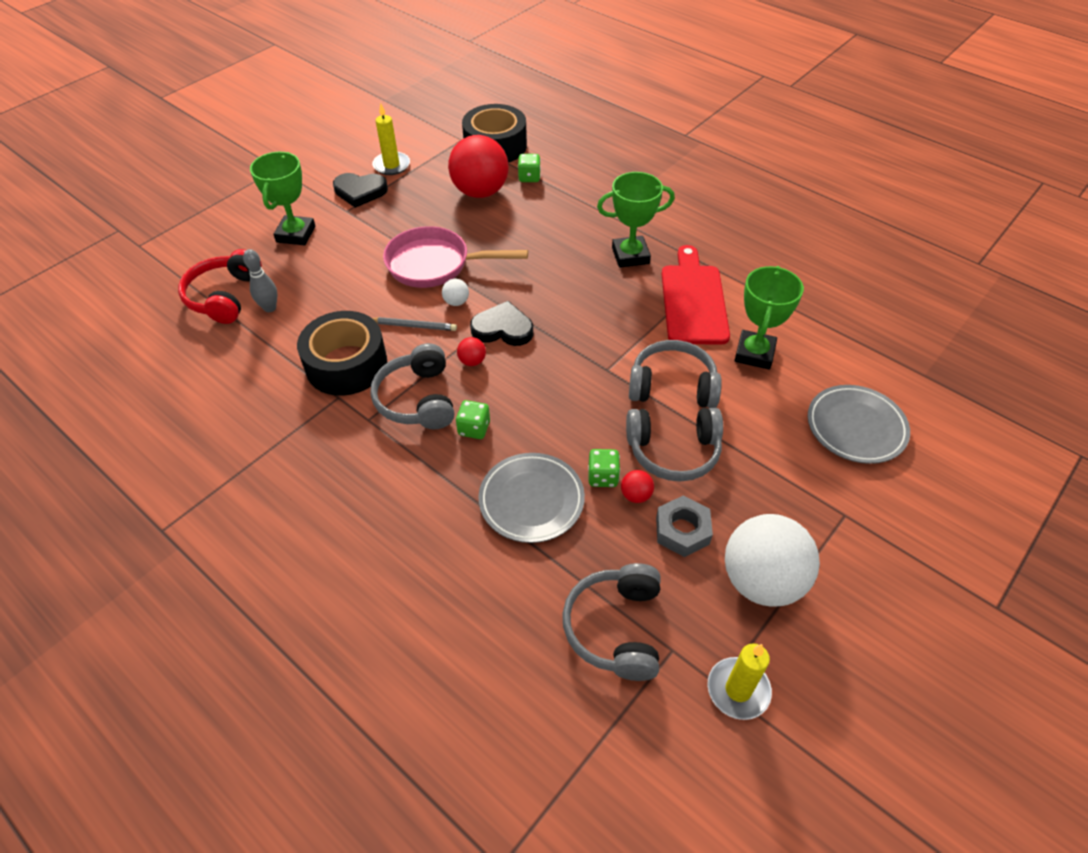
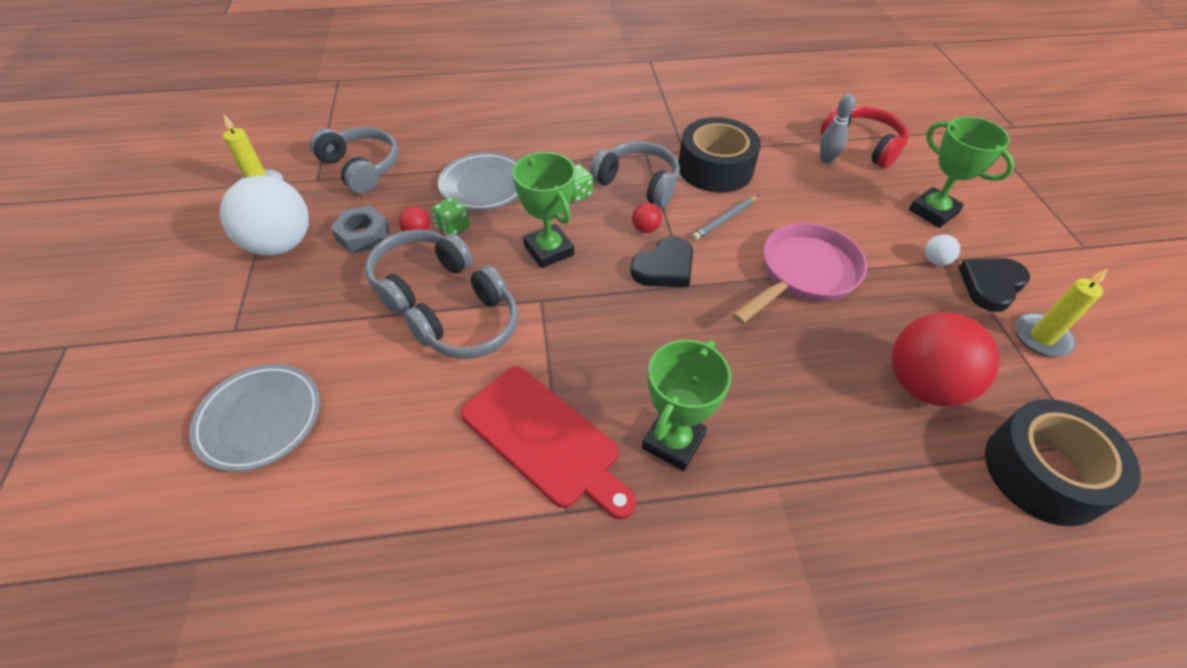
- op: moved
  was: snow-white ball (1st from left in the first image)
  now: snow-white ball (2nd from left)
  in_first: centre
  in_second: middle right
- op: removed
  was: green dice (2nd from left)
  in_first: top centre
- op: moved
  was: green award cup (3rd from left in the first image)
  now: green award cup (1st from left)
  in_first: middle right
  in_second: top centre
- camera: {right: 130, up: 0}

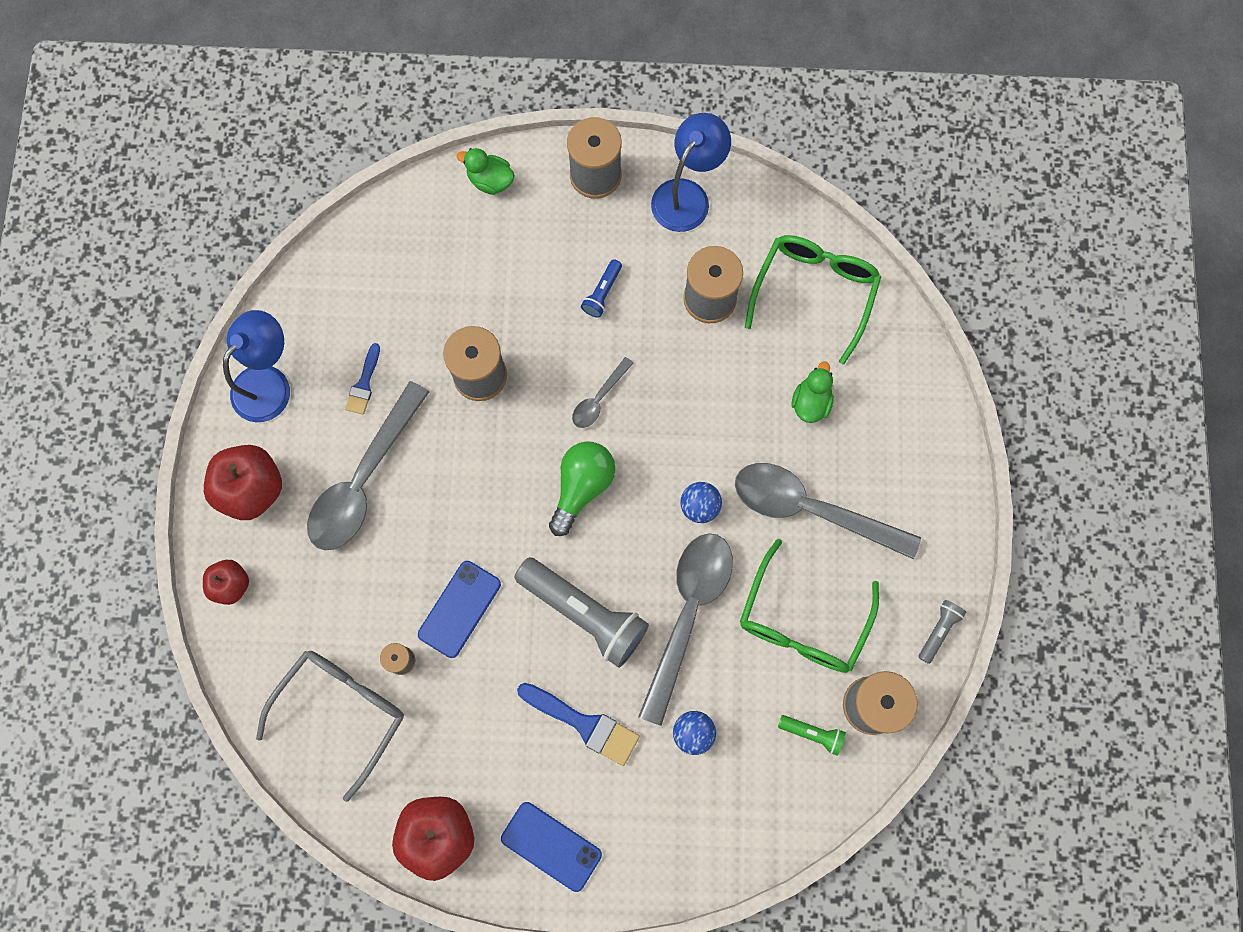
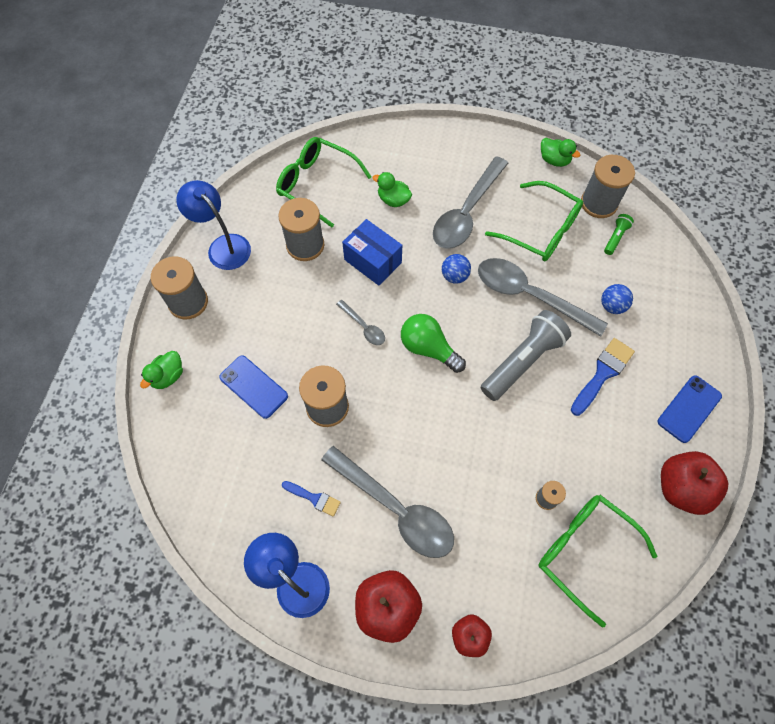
- op: recoloured
  was: gray spectacles
  now: green spectacles (3rd from left)
  in_first: bottom left
  in_second: bottom right
- op: moved
  was: cobalt mobile phone (1st from left)
  in_first: centre
  in_second: middle left
- op: removed
  was: cobalt torch
  in_first: top centre
- op: replaced
  was: gray torch (2nd from left)
  now: green rubber duck (3rd from left)
  in_first: bottom right
  in_second: top right
- op: added
  now: cobalt box
  in_second: centre
- camera: {right: -80, up: -10}

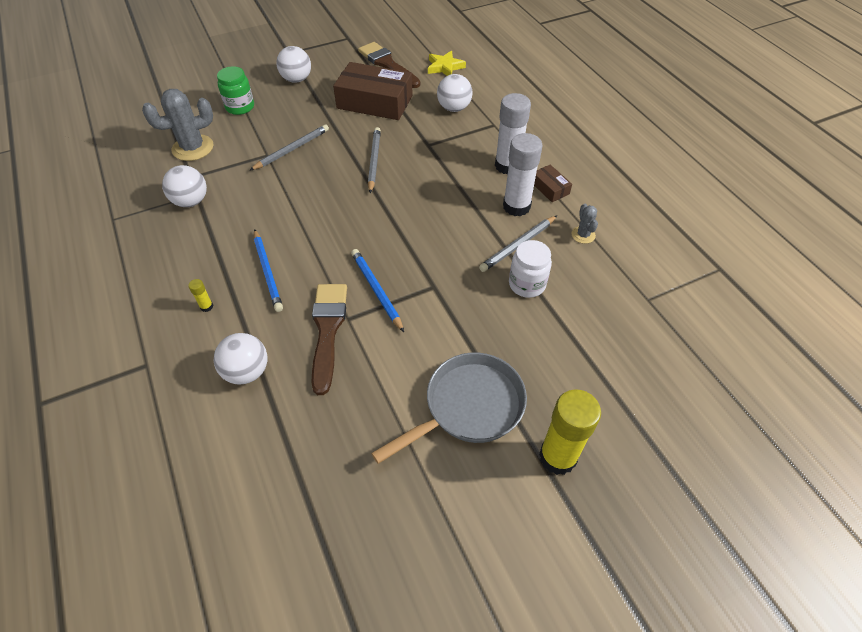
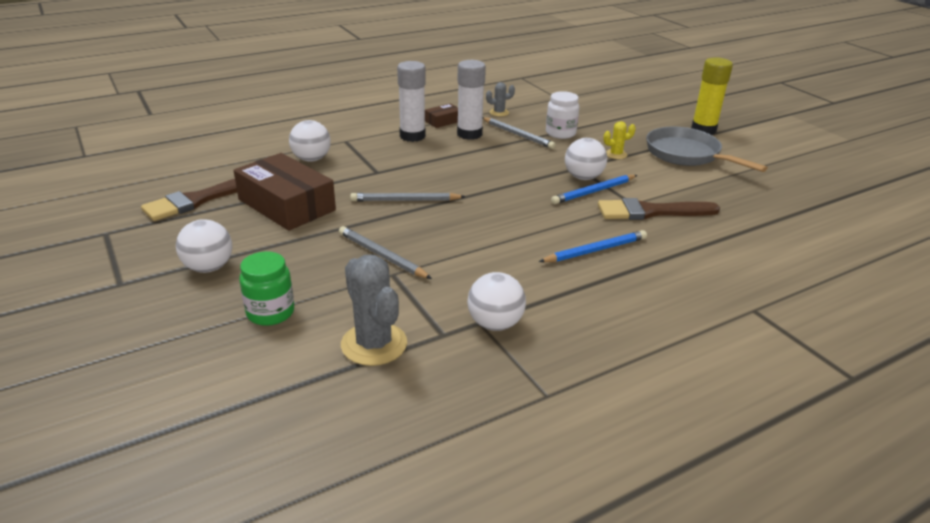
- op: removed
  was: golden glue stick (1st from left)
  in_first: middle left
- op: moved
  was: snow-white ball (2nd from left in the first image)
  now: snow-white ball (4th from left)
  in_first: middle left
  in_second: top centre
- op: turned
  was: brown box (1st from left)
  in_first: top centre
  in_second: middle left
  clockwise: -60
- op: removed
  was: golden five-pointed star
  in_first: top centre
- op: added
  now: golden saguaro cactus
  in_second: top right
- camera: {right: -95, up: -20}

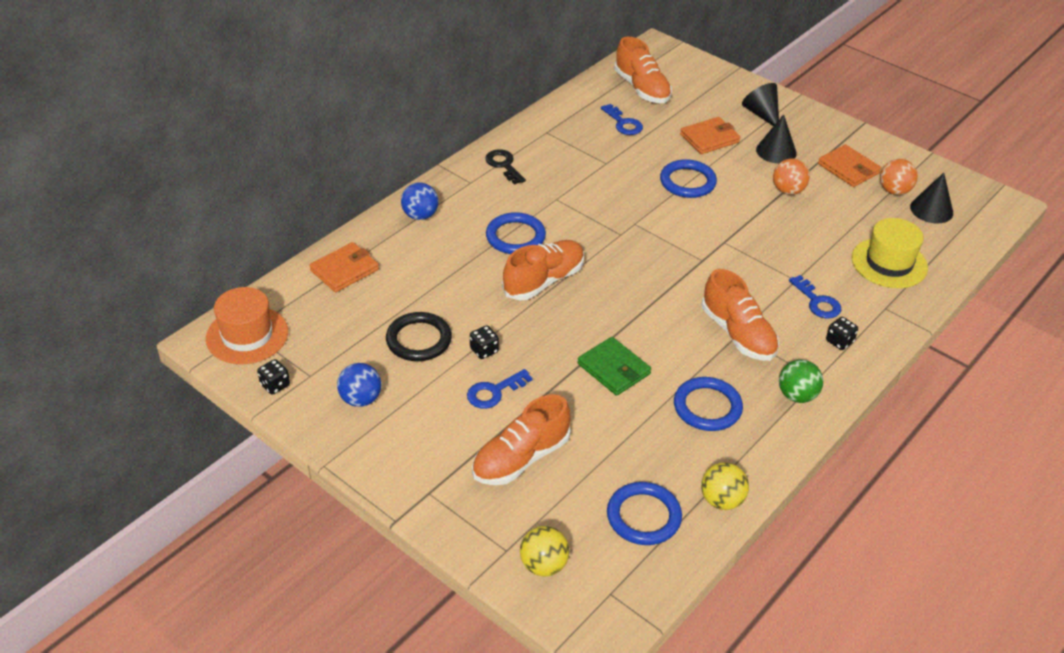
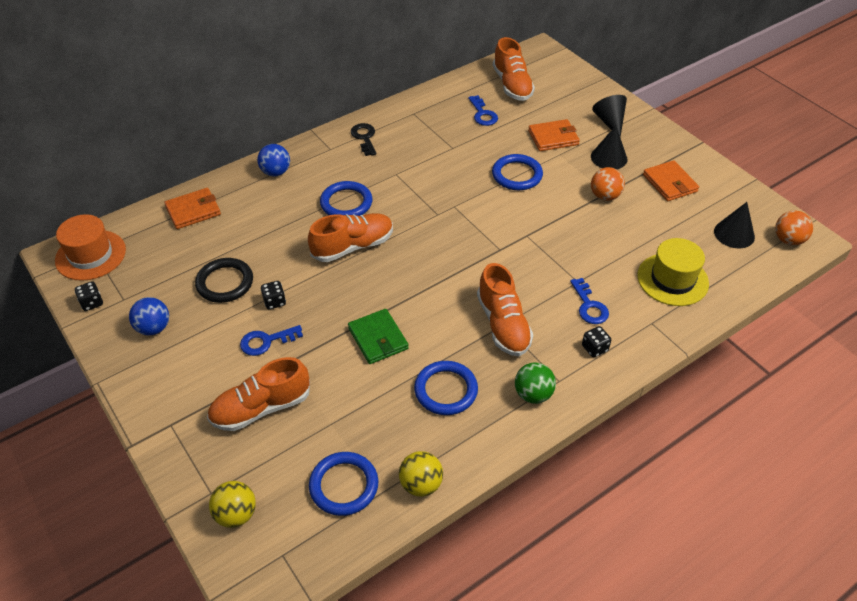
- op: moved
  was: orange-coloured ball (2nd from left)
  in_first: top right
  in_second: middle right
- camera: {right: 15, up: 5}

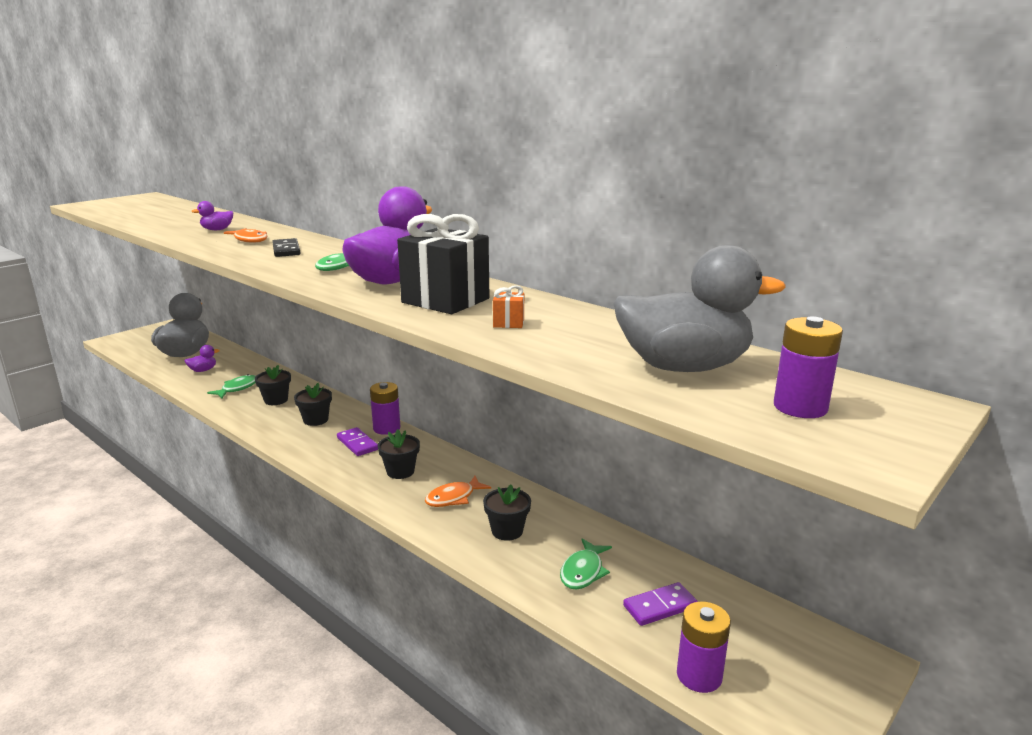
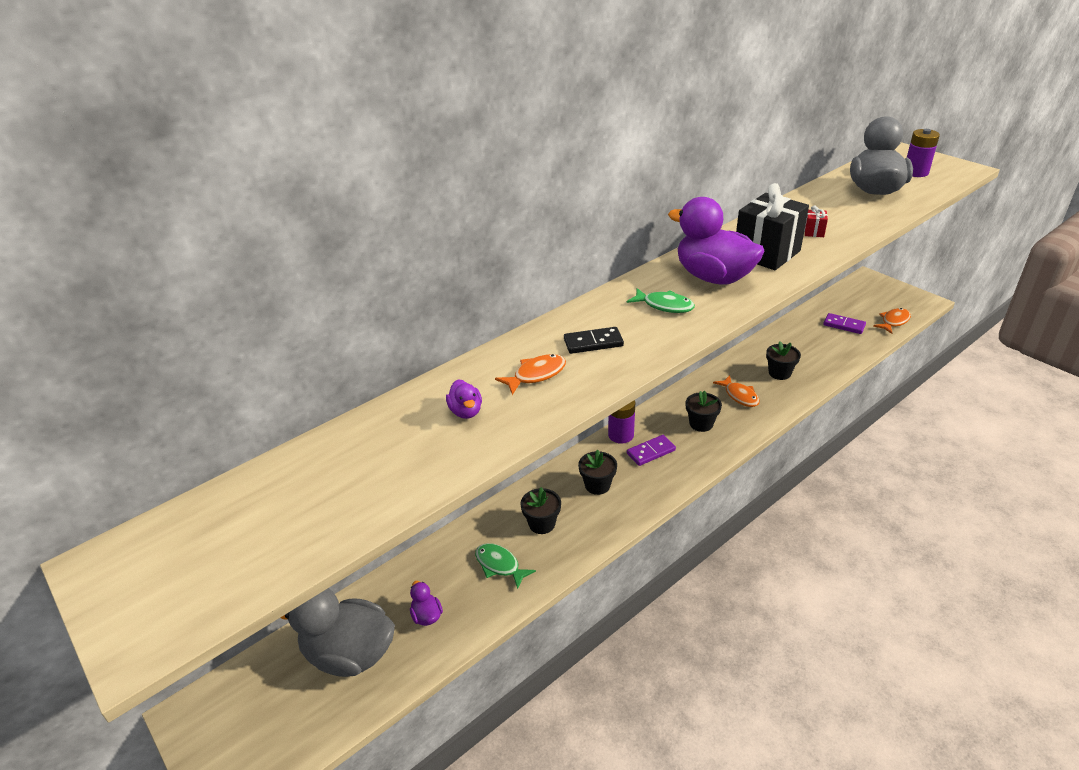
- op: recoloured
  was: orange-coloured gift
  now: crimson gift
  in_first: centre
  in_second: top right
- op: removed
  was: green toy fish (3rd from left)
  in_first: bottom centre
- op: turned
  was: violet domino piece (2nd from left)
  in_first: bottom centre
  in_second: middle right
  clockwise: -45
- op: replaced
  was: violet battery (2nd from left)
  now: orange-coloured toy fish (3rd from left)
  in_first: bottom right
  in_second: middle right
- camera: {right: -80, up: 15}

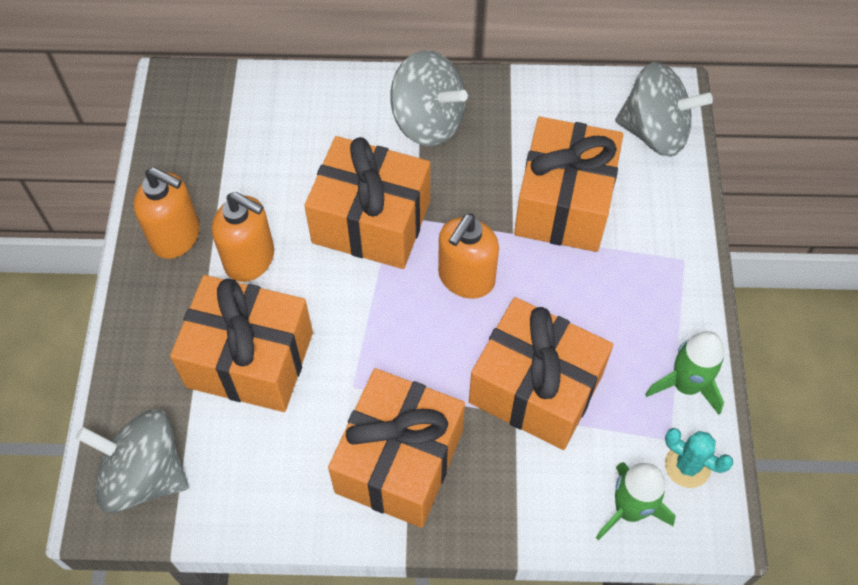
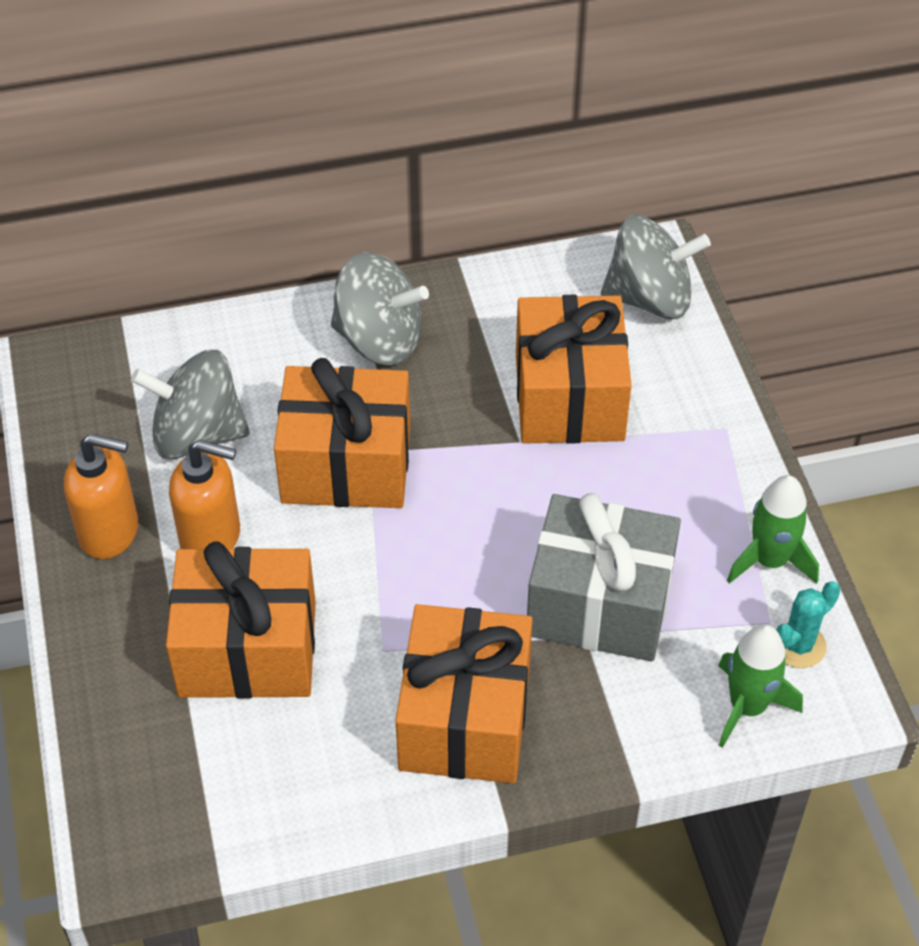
- op: moved
  was: gray spinning top (1st from left)
  in_first: bottom left
  in_second: middle left
- op: removed
  was: orange-coloured soap pump (3rd from left)
  in_first: centre
- op: recoloured
  was: orange-coloured gift (4th from left)
  now: gray gift
  in_first: centre
  in_second: centre
- op: turned
  was: teal saguaro cactus
  in_first: bottom right
  in_second: middle right
  clockwise: -60
- camera: {right: -15, up: -10}

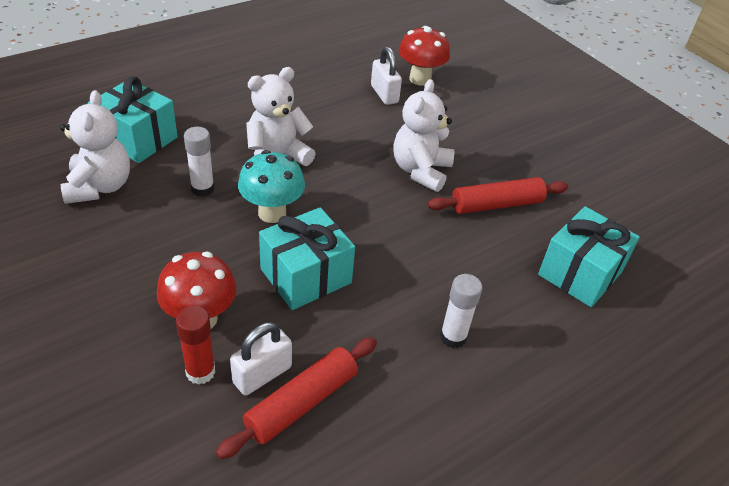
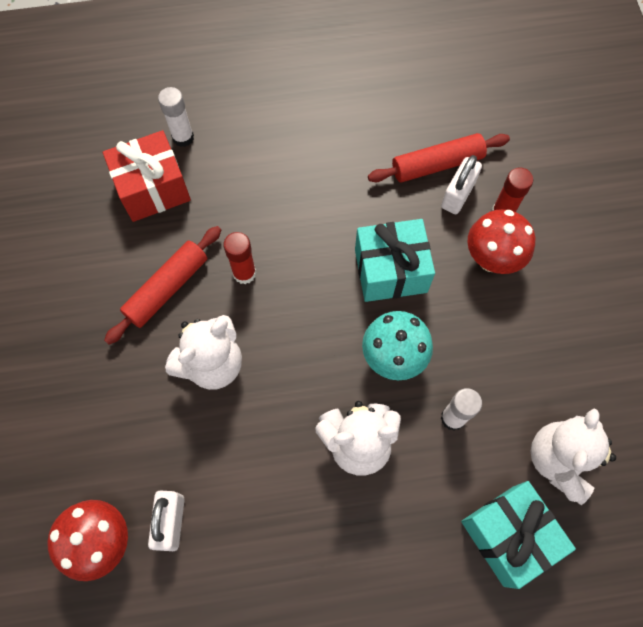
- op: turned
  was: snow-white small lock (1st from left in the first image)
  in_first: bottom centre
  in_second: top right
  clockwise: -45
- op: turned
  was: crimson dough roller (2nd from left in the first image)
  in_first: middle right
  in_second: middle left
  clockwise: -60
- op: moved
  was: snow-white glue stick (2nd from left in the first image)
  now: snow-white glue stick (1st from left)
  in_first: centre
  in_second: top left
- op: recoloured
  was: teal gift (3rd from left)
  now: crimson gift
  in_first: middle right
  in_second: top left
- op: added
  now: crimson glue stick (1st from left)
  in_second: centre
- camera: {right: -150, up: 25}

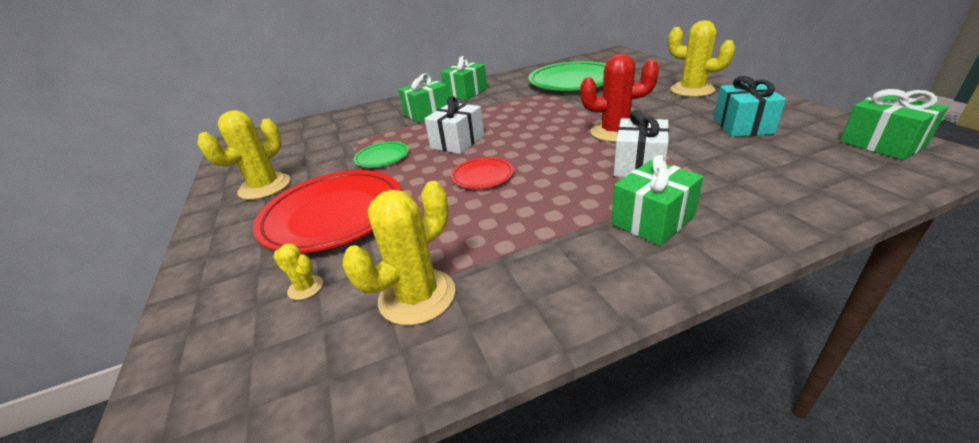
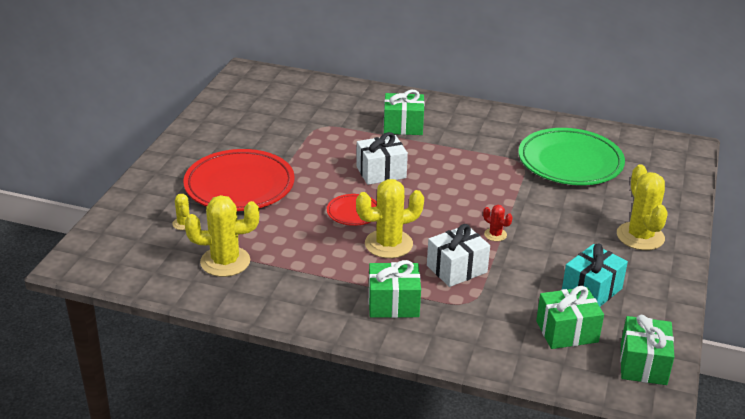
- op: moved
  was: golden saguaro cactus (1st from left in the first image)
  now: golden saguaro cactus (3rd from left)
  in_first: middle left
  in_second: centre
- op: removed
  was: green dinner plate (1st from left)
  in_first: centre
- op: moved
  was: green gift (2nd from left in the first image)
  now: green gift (3rd from left)
  in_first: top centre
  in_second: bottom right
- op: resized
  was: crimson saguaro cactus
  in_first: top centre
  in_second: middle right
  ratio: 0.48
- camera: {right: 35, up: 0}

